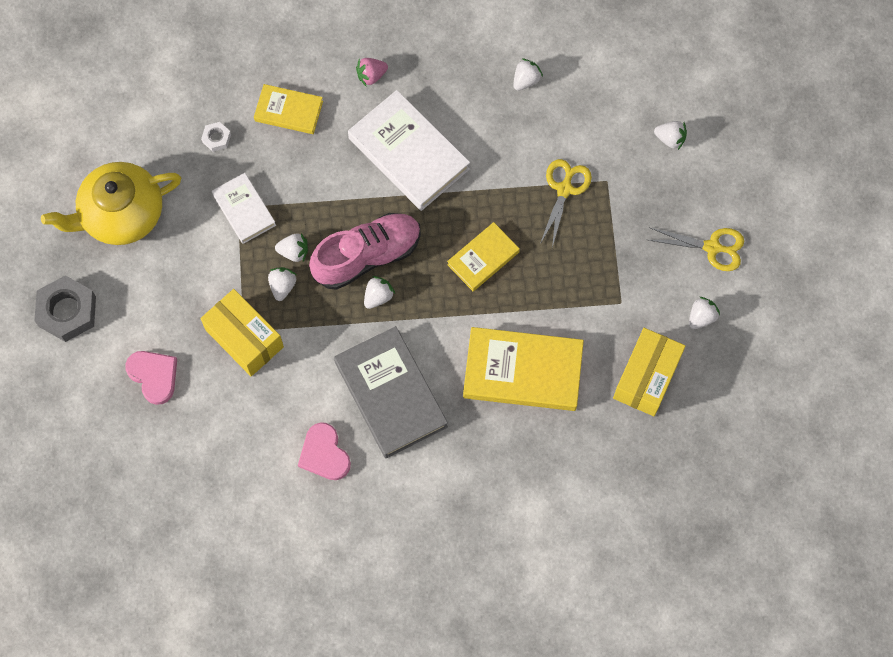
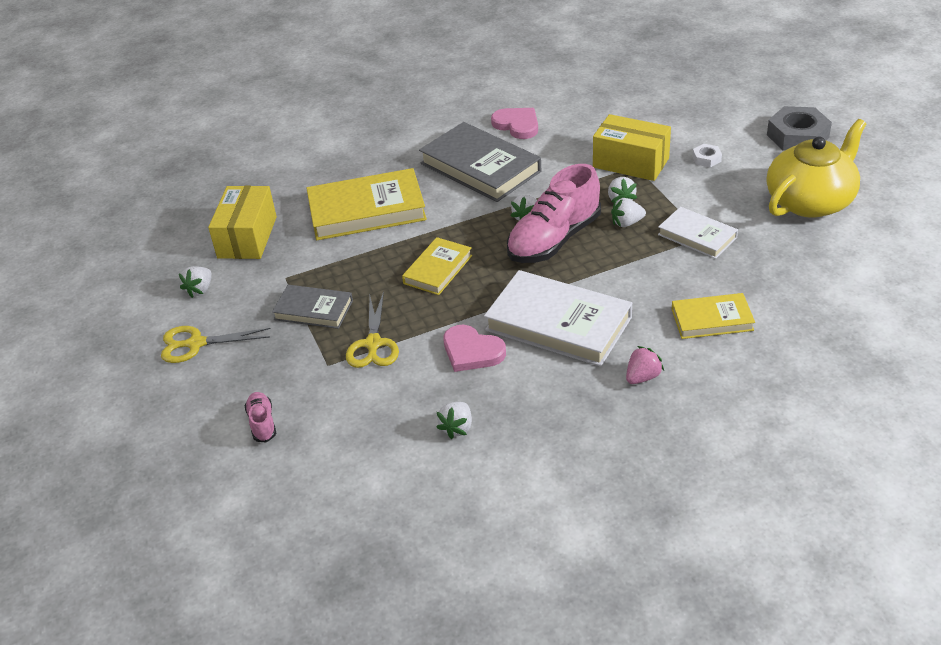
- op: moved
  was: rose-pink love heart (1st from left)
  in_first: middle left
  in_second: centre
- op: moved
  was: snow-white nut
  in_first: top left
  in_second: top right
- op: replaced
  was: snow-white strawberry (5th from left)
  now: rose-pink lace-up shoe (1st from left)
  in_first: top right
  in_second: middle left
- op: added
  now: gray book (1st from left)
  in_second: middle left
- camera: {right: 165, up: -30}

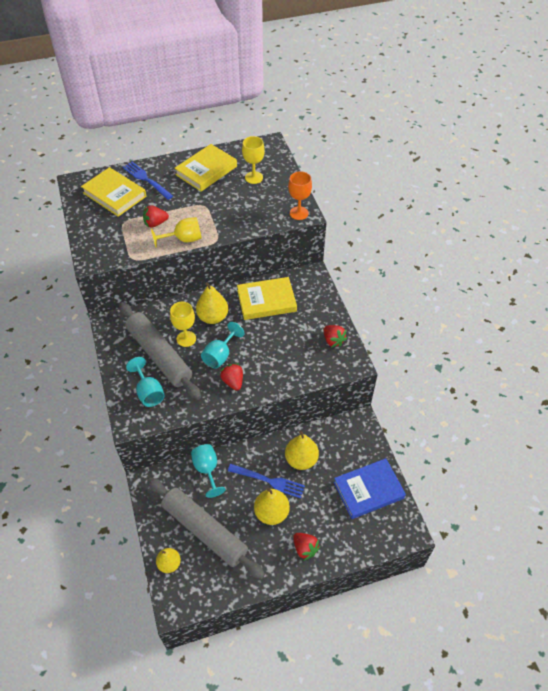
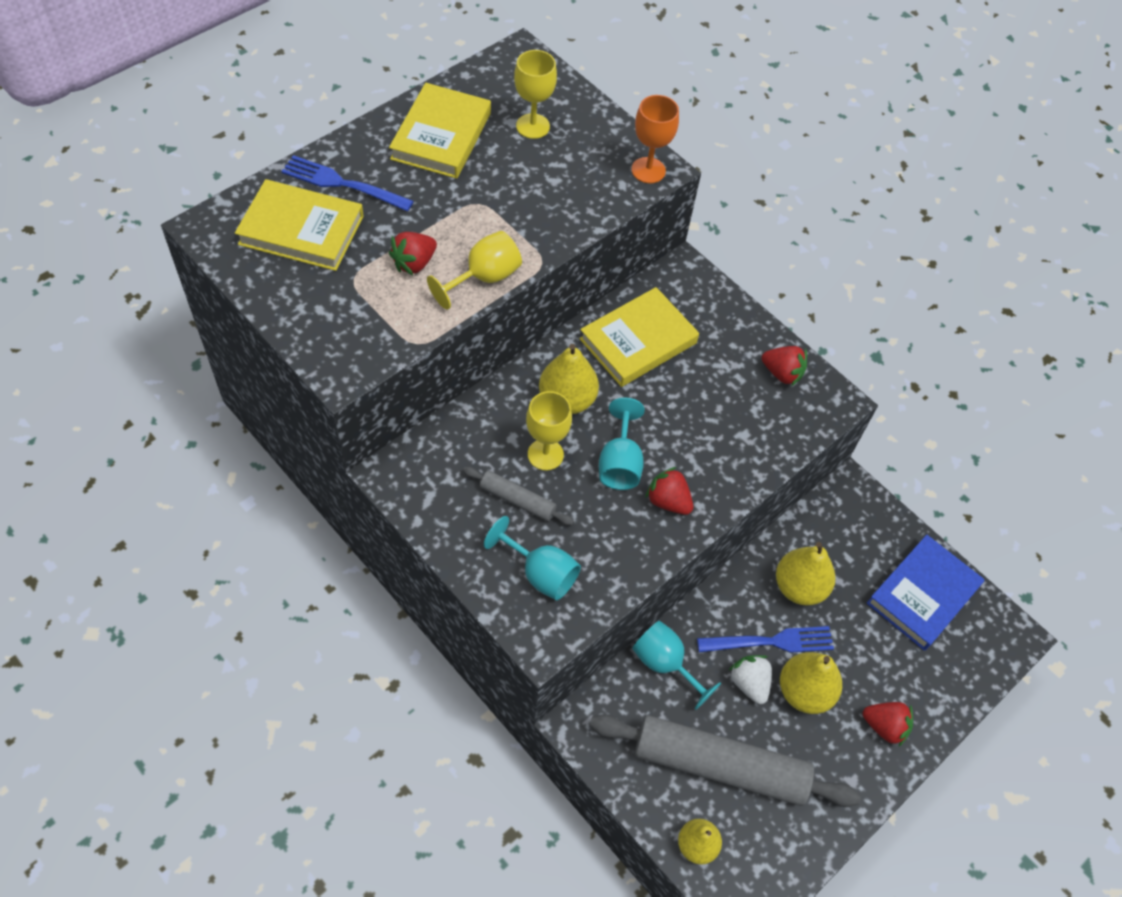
- op: resized
  was: gray dough roller (1st from left)
  in_first: middle left
  in_second: centre
  ratio: 0.46
- op: added
  now: snow-white strawberry
  in_second: bottom right
- camera: {right: -30, up: 5}

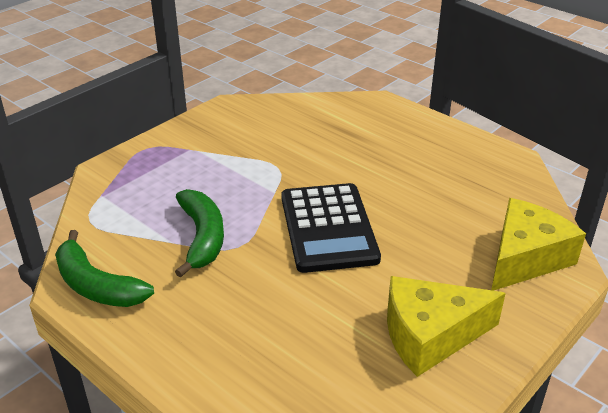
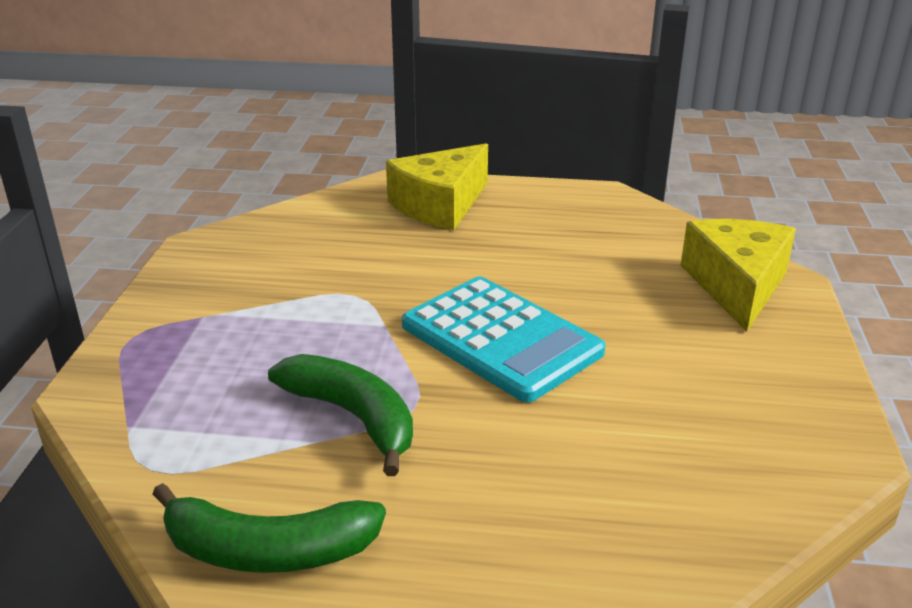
- op: recoloured
  was: black pocket calculator
  now: teal pocket calculator
  in_first: centre
  in_second: centre
- op: moved
  was: golden piece of cheese (1st from left)
  in_first: bottom right
  in_second: top centre
- camera: {right: -35, up: -5}

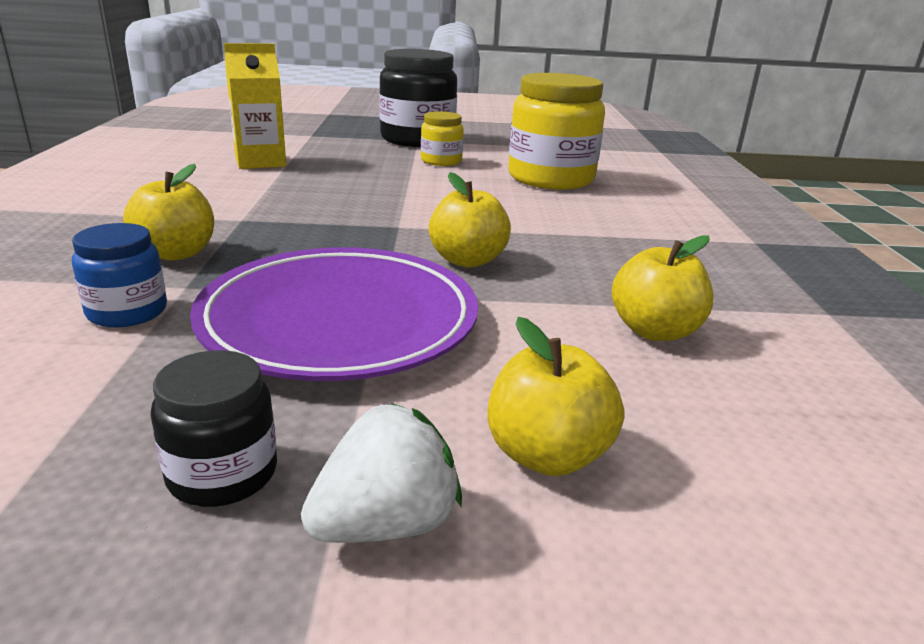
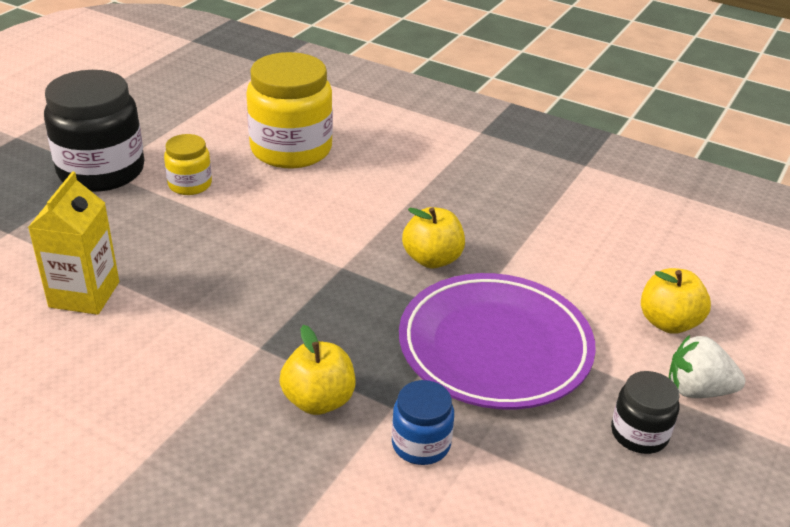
- op: turned
  was: snow-white strawberry
  in_first: bottom centre
  in_second: bottom right
  clockwise: -75
- op: removed
  was: golden apple fruit (4th from left)
  in_first: middle right
- camera: {right: -60, up: 10}

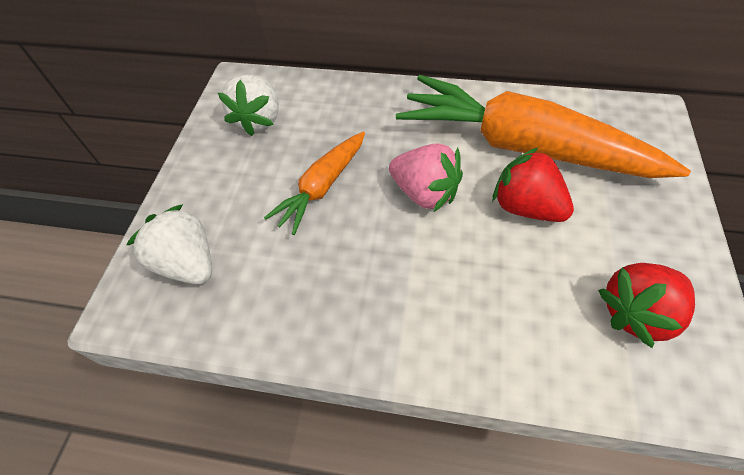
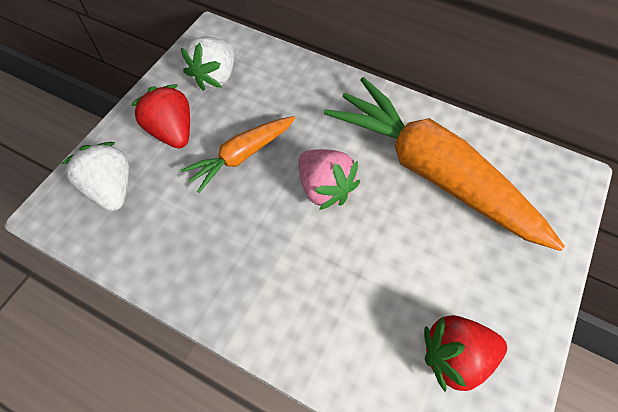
- op: moved
  was: crimson strawberry (1st from left)
  in_first: middle right
  in_second: top left
- camera: {right: 15, up: 5}

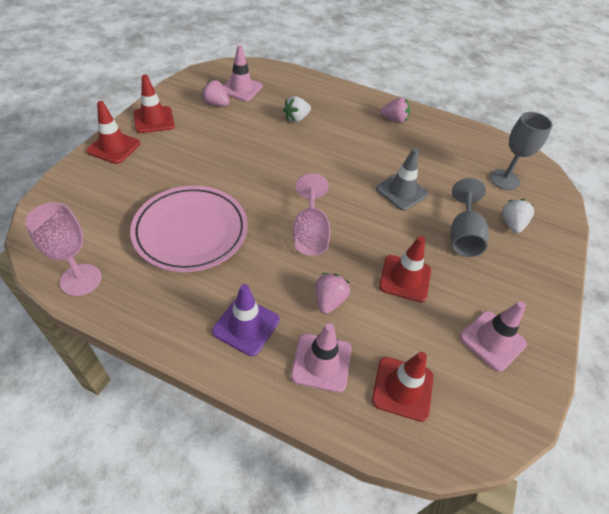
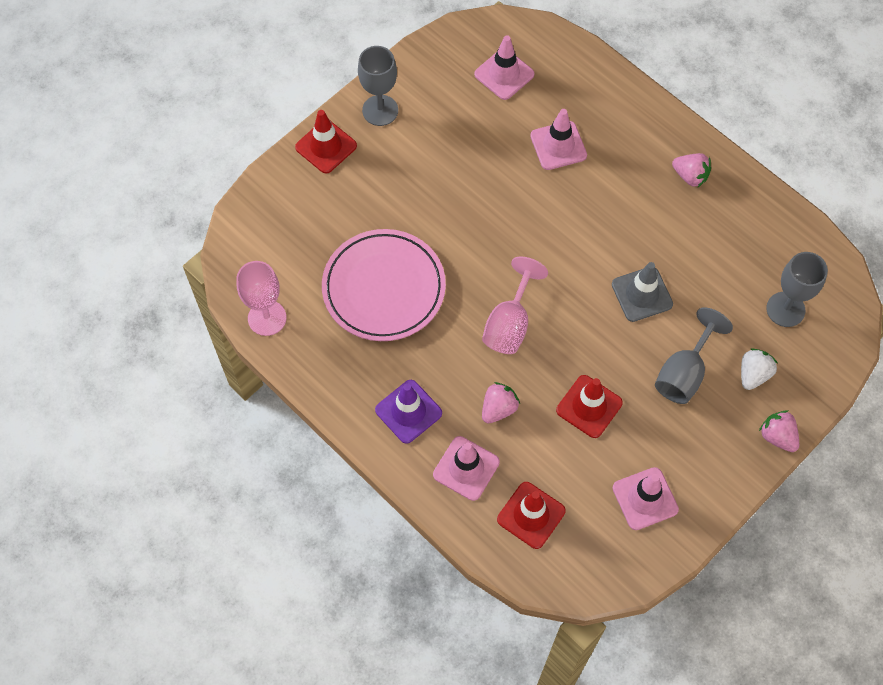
- op: replaced
  was: crimson safety cone (2nd from left)
  now: gray goblet (1st from left)
  in_first: top left
  in_second: top centre
- op: moved
  was: rose-pink strawberry (1st from left in the first image)
  now: rose-pink strawberry (3rd from left)
  in_first: top centre
  in_second: middle right
- op: replaced
  was: snow-white strawberry (1st from left)
  now: rose-pink safety cone (3rd from left)
  in_first: top centre
  in_second: top centre
- camera: {right: 25, up: 15}

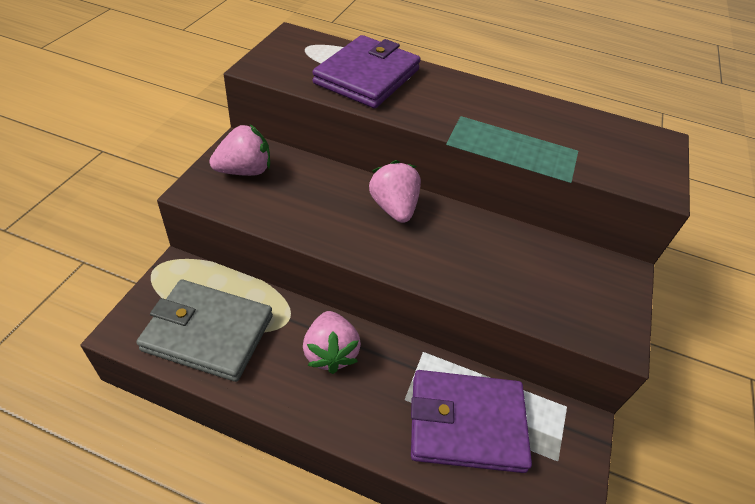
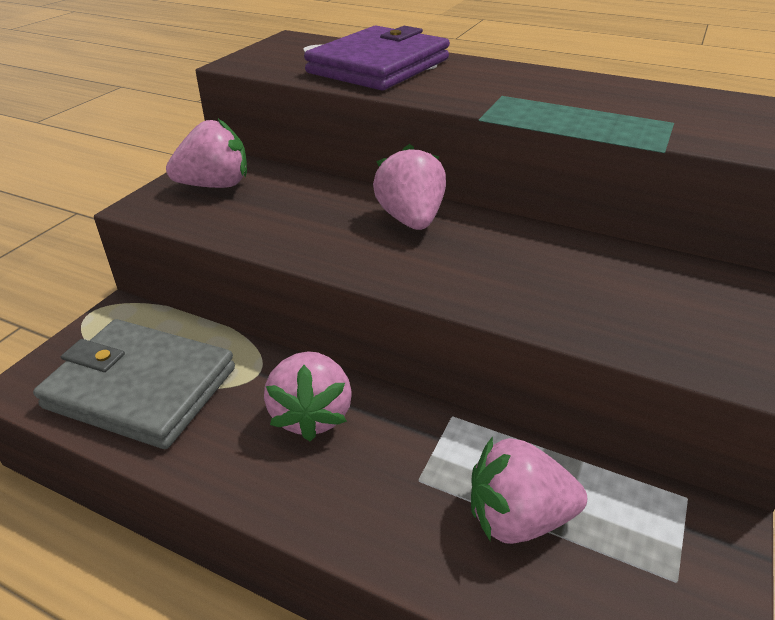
- op: replaced
  was: violet wallet (2nd from left)
  now: rose-pink strawberry (4th from left)
  in_first: bottom centre
  in_second: bottom right
- camera: {right: 10, up: -10}

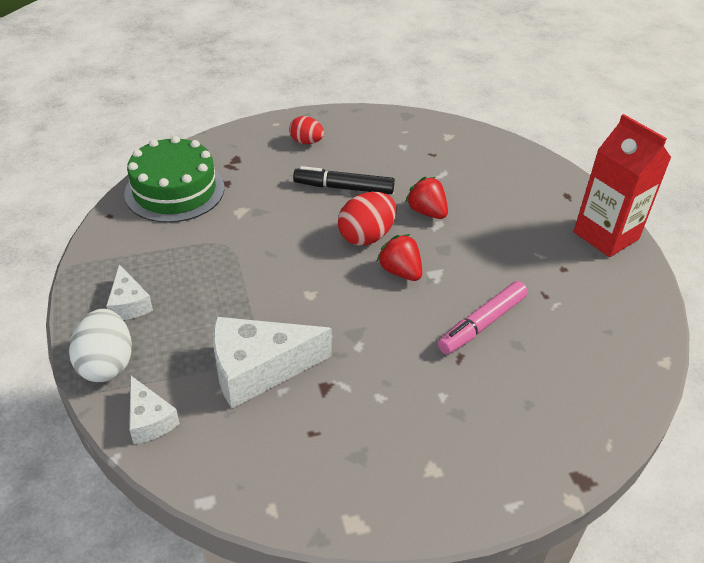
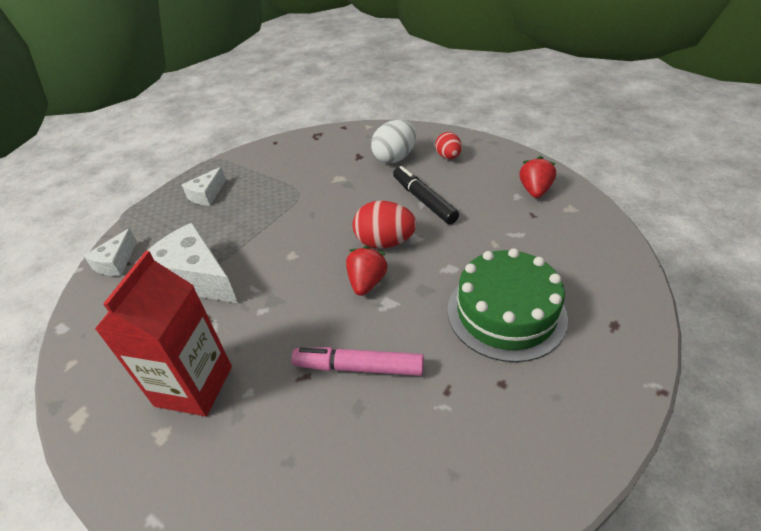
- op: moved
  was: snow-white egg shape
  in_first: middle left
  in_second: top centre
- op: moved
  was: green cake
  in_first: top left
  in_second: centre
- op: moved
  was: crimson strawberry (2nd from left)
  in_first: centre
  in_second: middle right
- op: moved
  was: crimson milk carton
  in_first: top right
  in_second: middle left
- camera: {right: 55, up: 0}

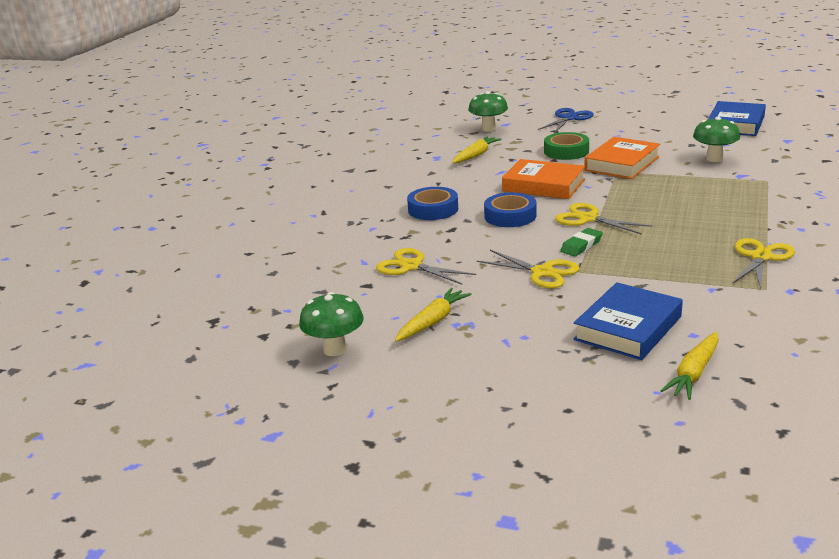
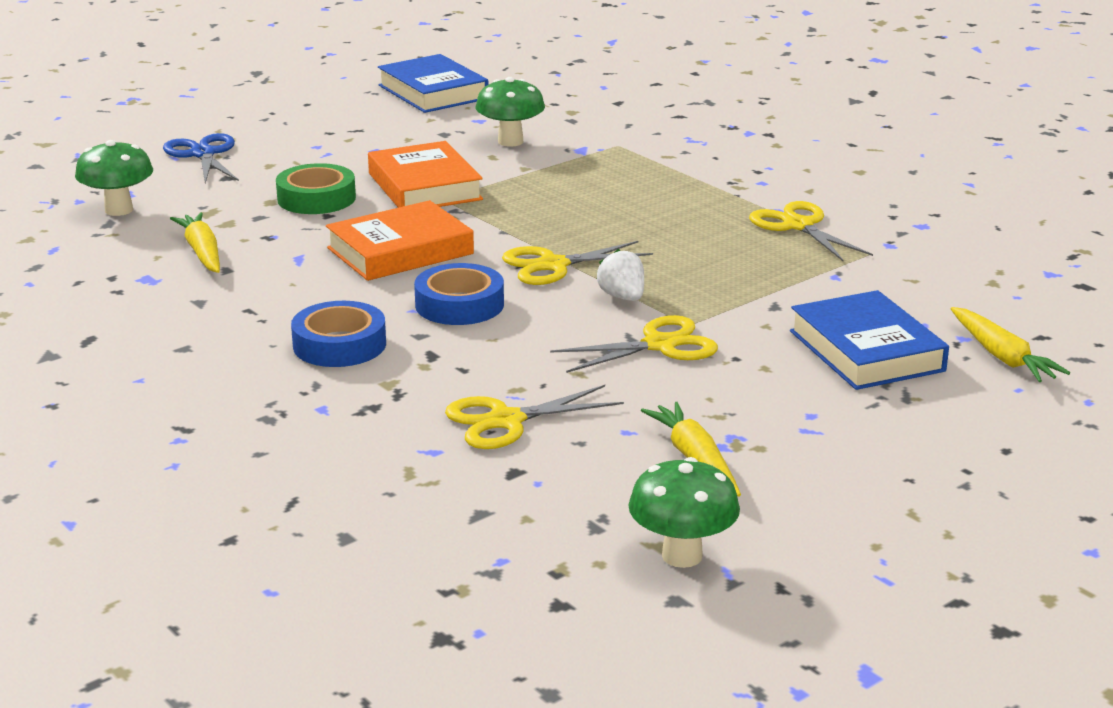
- op: replaced
  was: green pencil eraser
  now: snow-white strawberry
  in_first: middle right
  in_second: centre
- camera: {right: -60, up: 0}

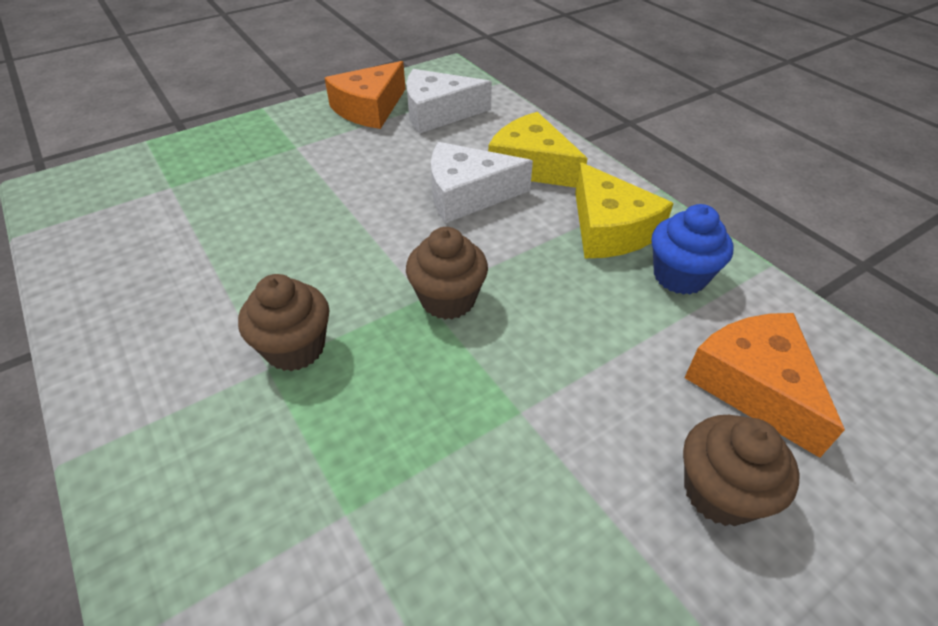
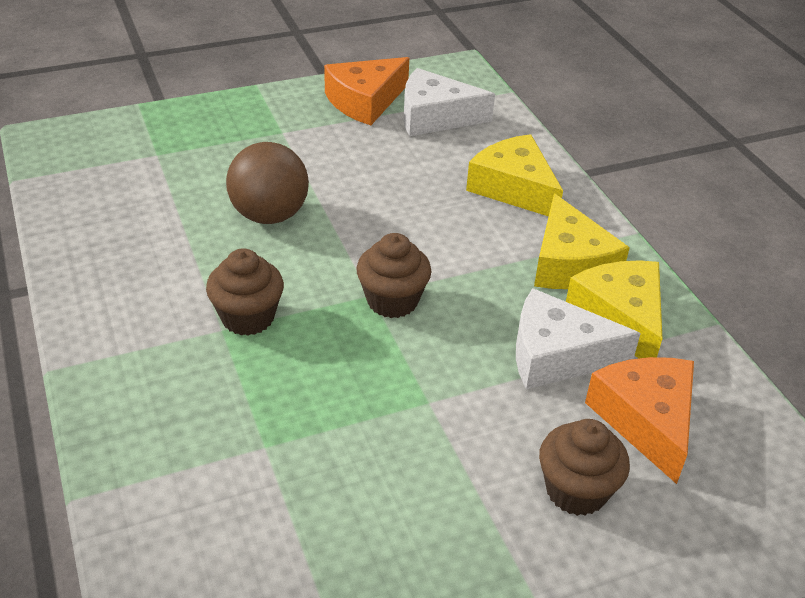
- op: moved
  was: snow-white piece of cheese (2nd from left)
  in_first: top centre
  in_second: middle right
- op: replaced
  was: cobalt fairy cake
  now: golden piece of cheese (3rd from left)
  in_first: middle right
  in_second: middle right
- op: added
  now: brown ball
  in_second: top left
- camera: {right: 10, up: -5}

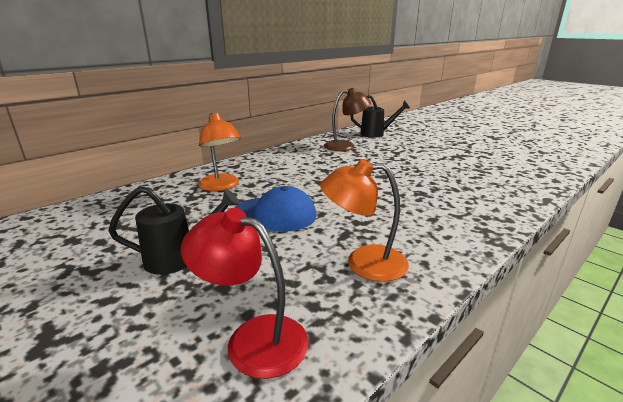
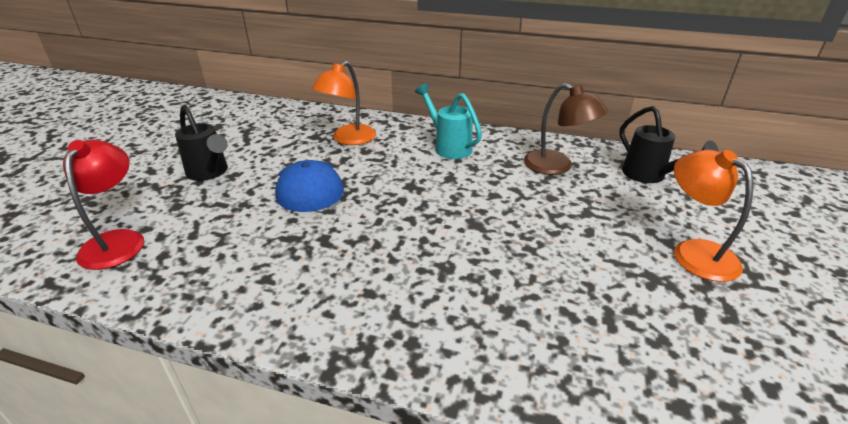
- op: moved
  was: orange-coloured lamp (2nd from left)
  in_first: centre
  in_second: middle right
- op: added
  now: teal watering pot
  in_second: top centre
- camera: {right: 60, up: 10}

